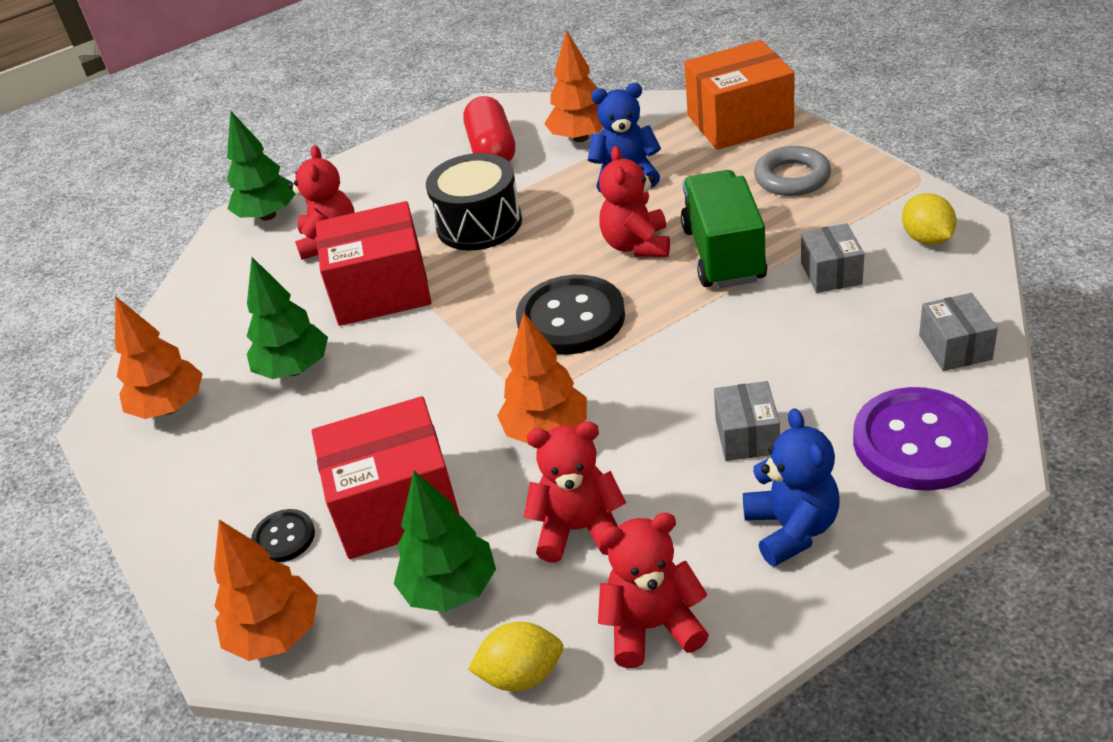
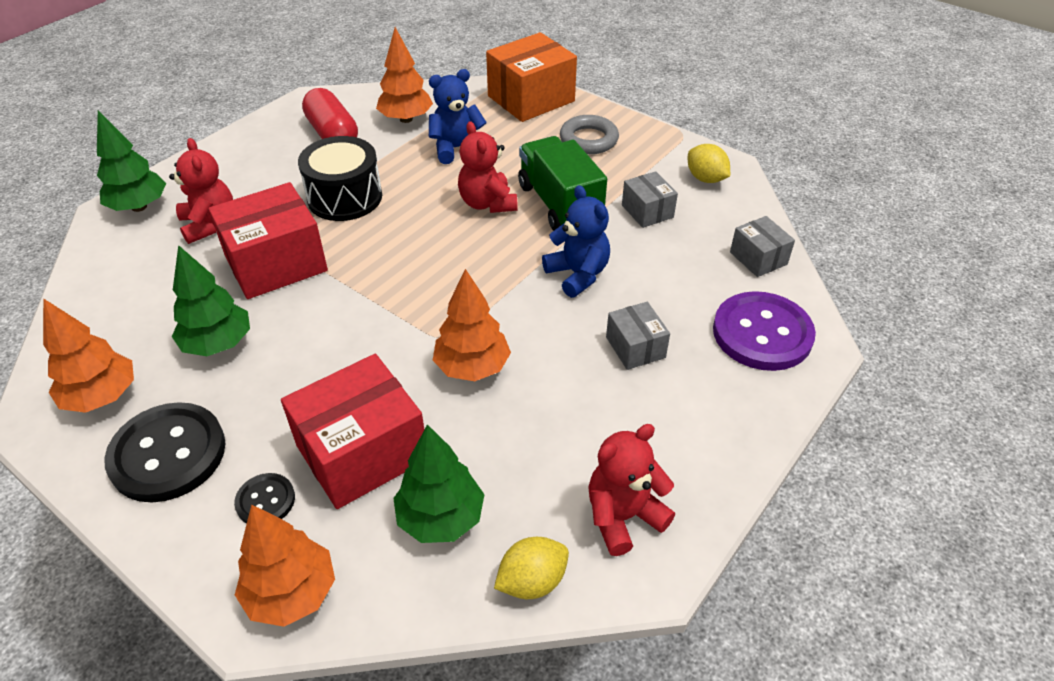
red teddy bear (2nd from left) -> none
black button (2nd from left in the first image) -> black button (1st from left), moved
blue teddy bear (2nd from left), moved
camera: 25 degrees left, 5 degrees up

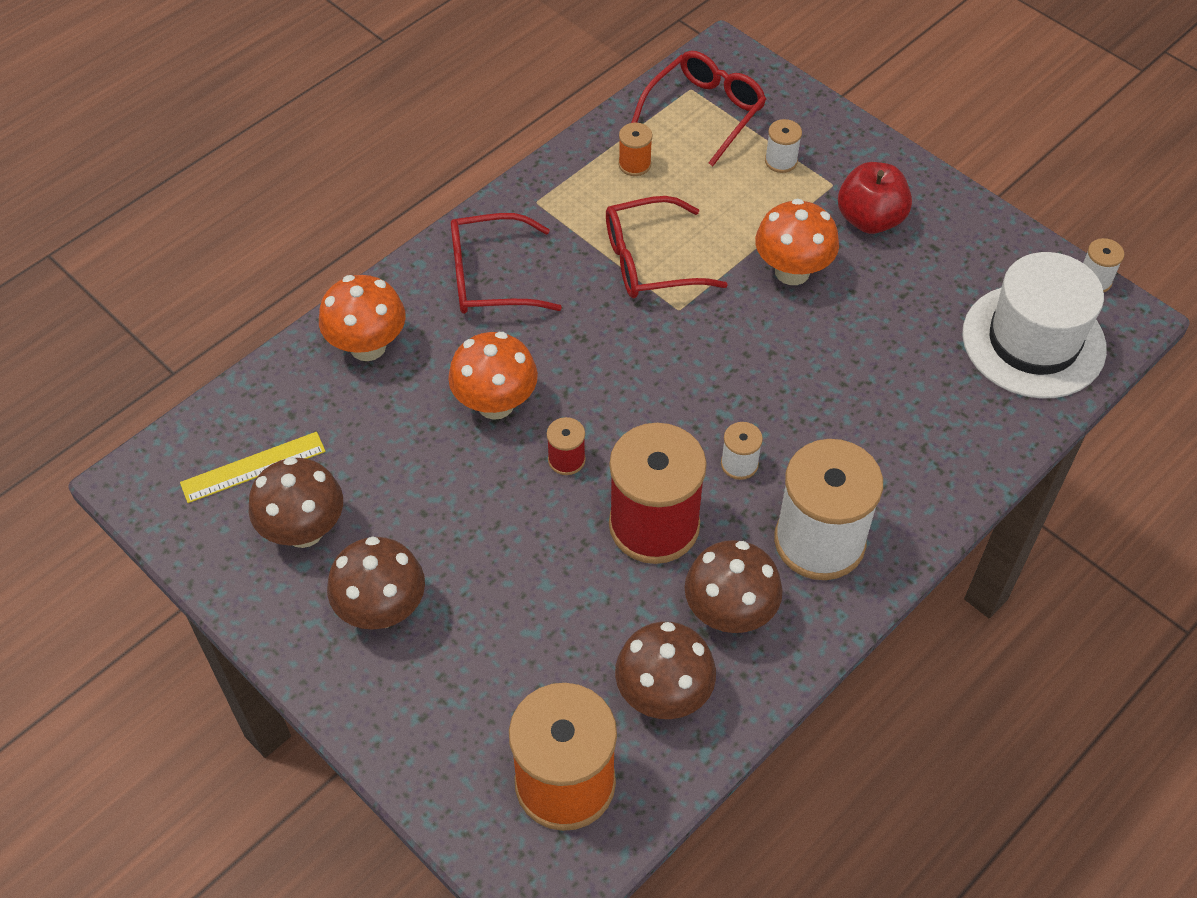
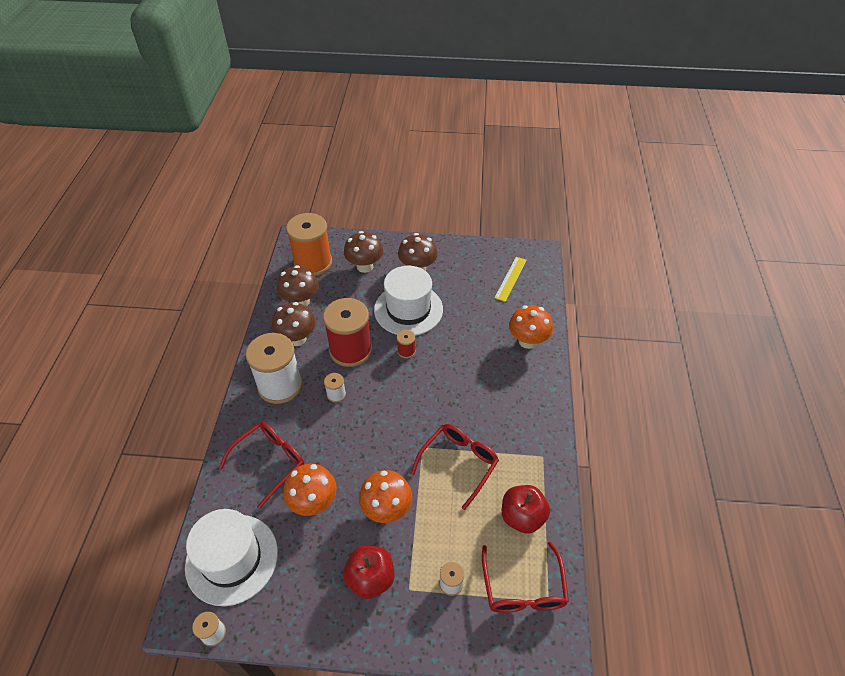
none -> white hat (2nd from left)
brown mushroom (1st from left in the first image) -> brown mushroom (3rd from left), moved
orange mushroom (2nd from left in the first image) -> orange mushroom (1st from left), moved
red glasses (1st from left), moved
orange spool (2nd from left) -> red apple (2nd from left)
camera: 140 degrees right, 5 degrees down

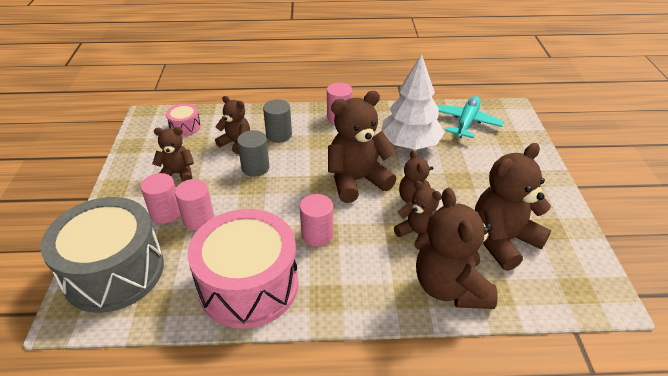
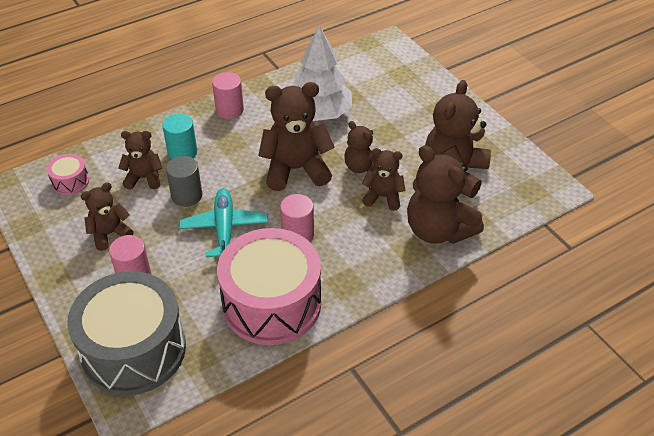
pink cylinder (2nd from left) -> none
turquoise plane, moved
grey cylinder (2nd from left) -> turquoise cylinder
brown teddy bear (3rd from left), 45 degrees clockwise
camera: 30 degrees left, 5 degrees up

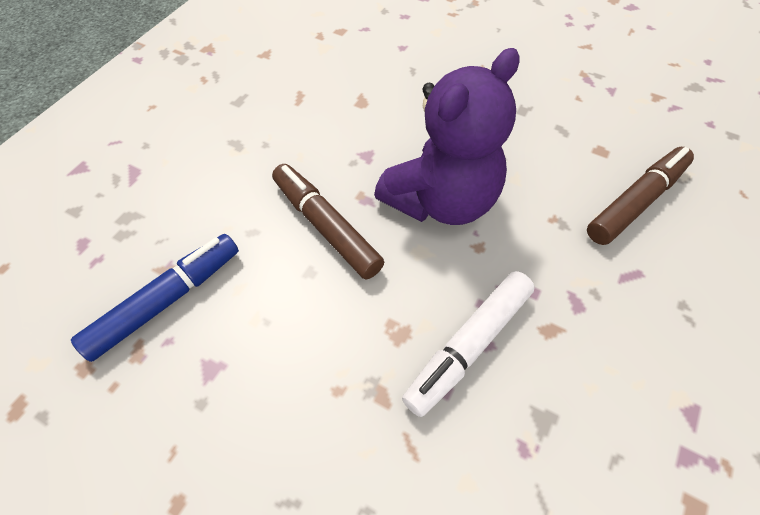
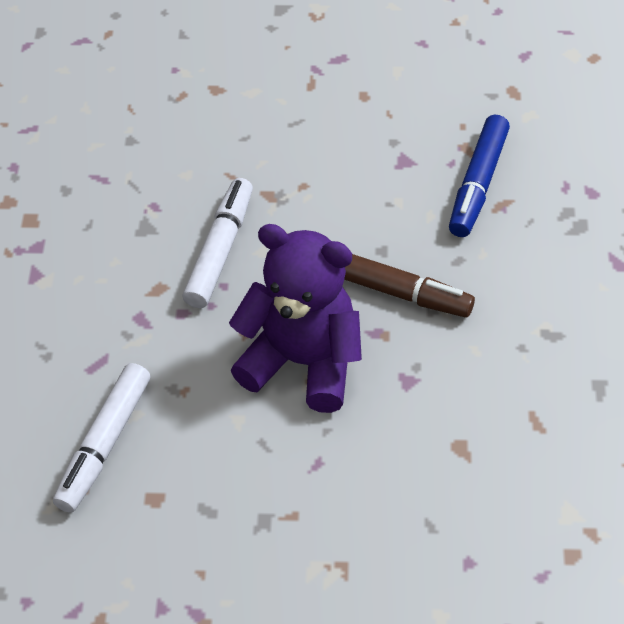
brown marker (2nd from left) -> white marker (1st from left)
purple teddy bear, 90 degrees clockwise
camera: 155 degrees right, 5 degrees down

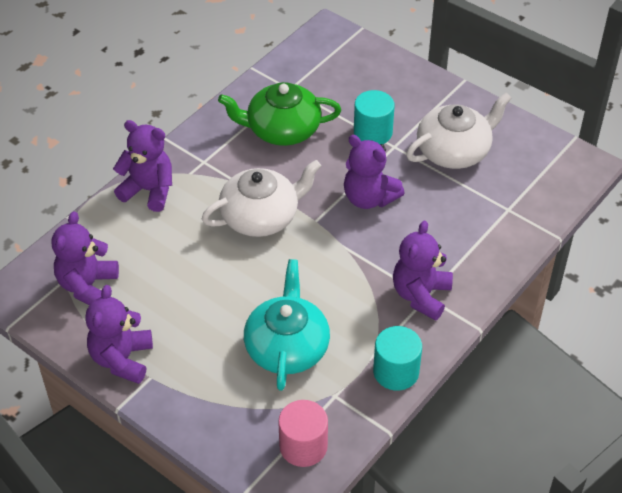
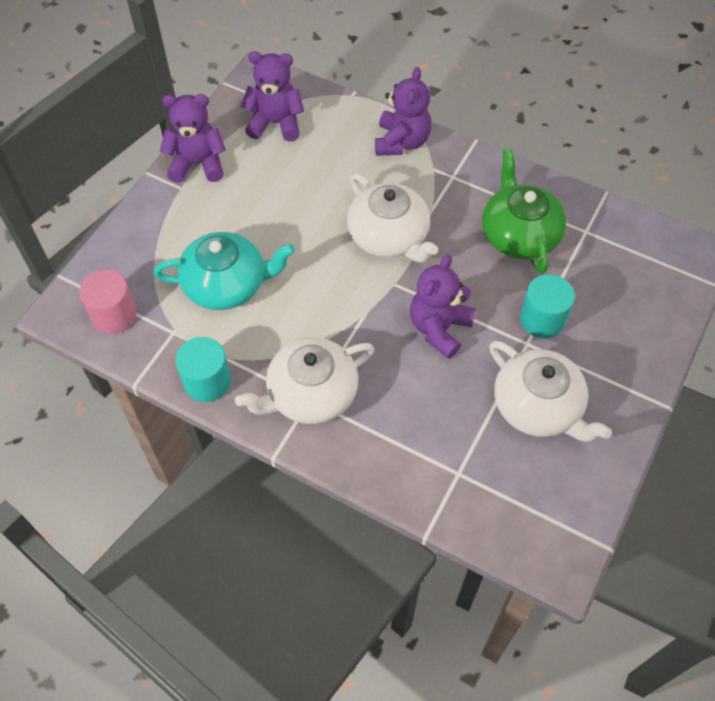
purple teddy bear (5th from left) -> white teapot (1st from left)
camera: 80 degrees right, 10 degrees up

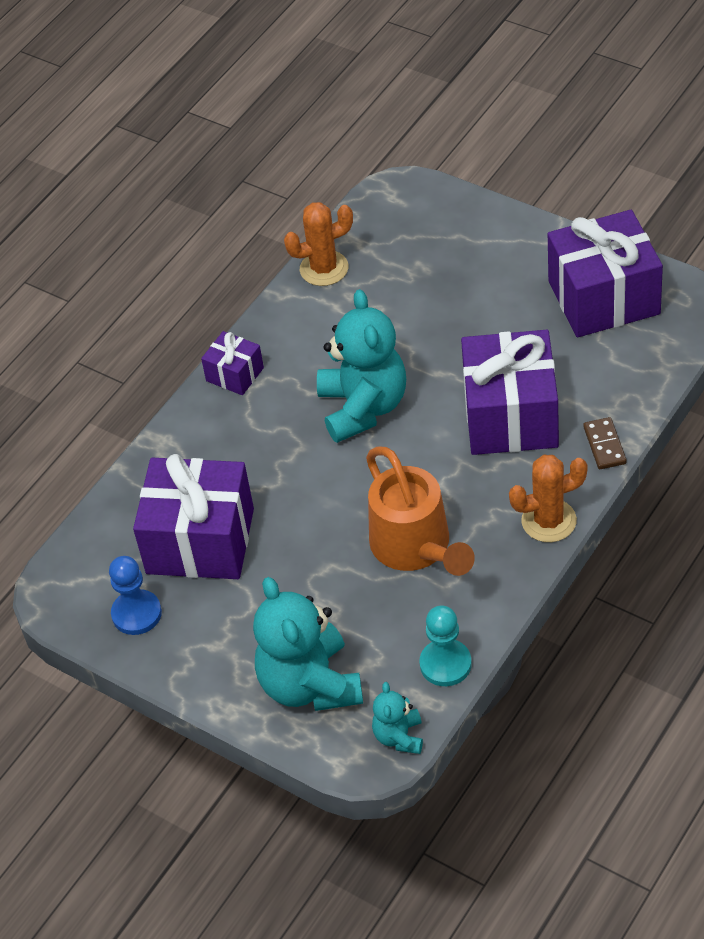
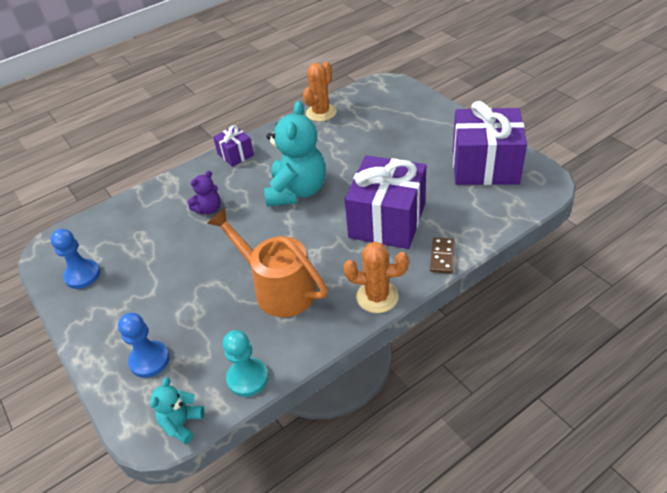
purple gift (1st from left) -> none
none -> purple teddy bear
turquoise teddy bear (1st from left) -> blue pawn (2nd from left)
orange cactus (1st from left), 60 degrees counterclockwise
orange watering can, 135 degrees clockwise
camera: 20 degrees right, 5 degrees down

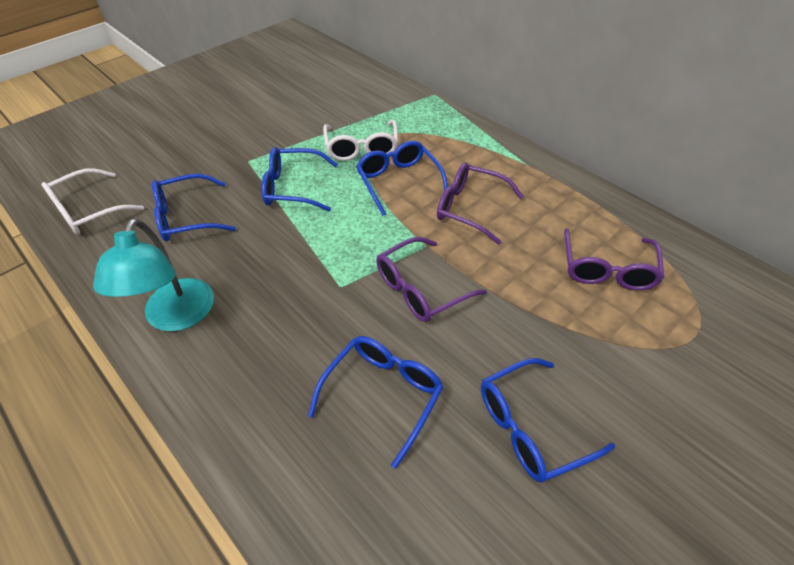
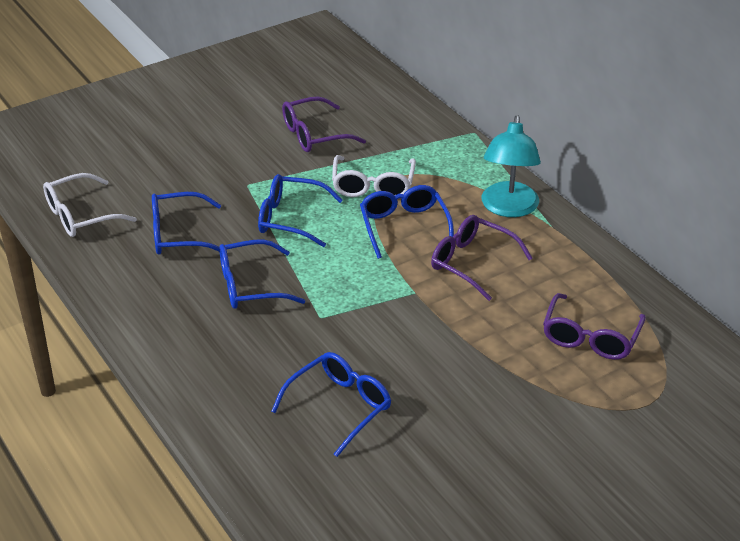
turquoise lamp, moved
purple glasses (1st from left), moved
blue glasses (5th from left in the first image) -> blue glasses (2nd from left), moved
camera: 10 degrees right, 10 degrees down

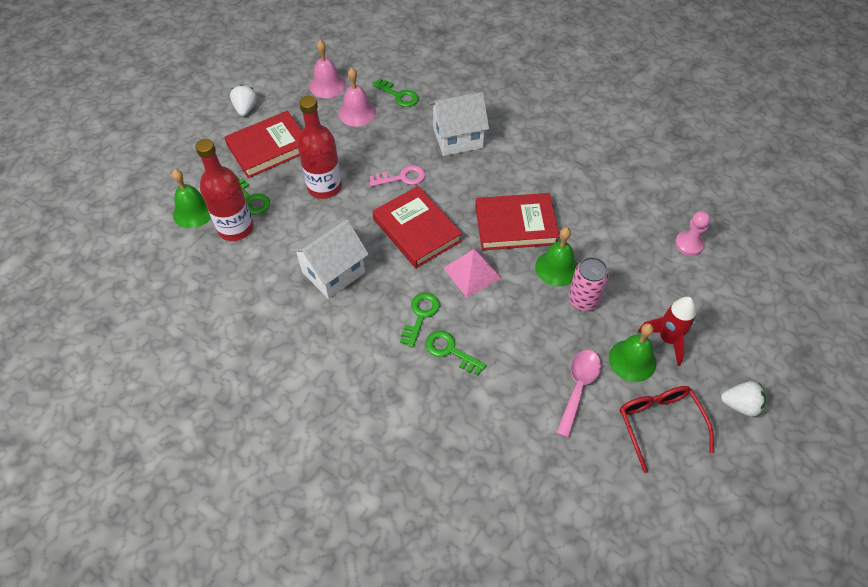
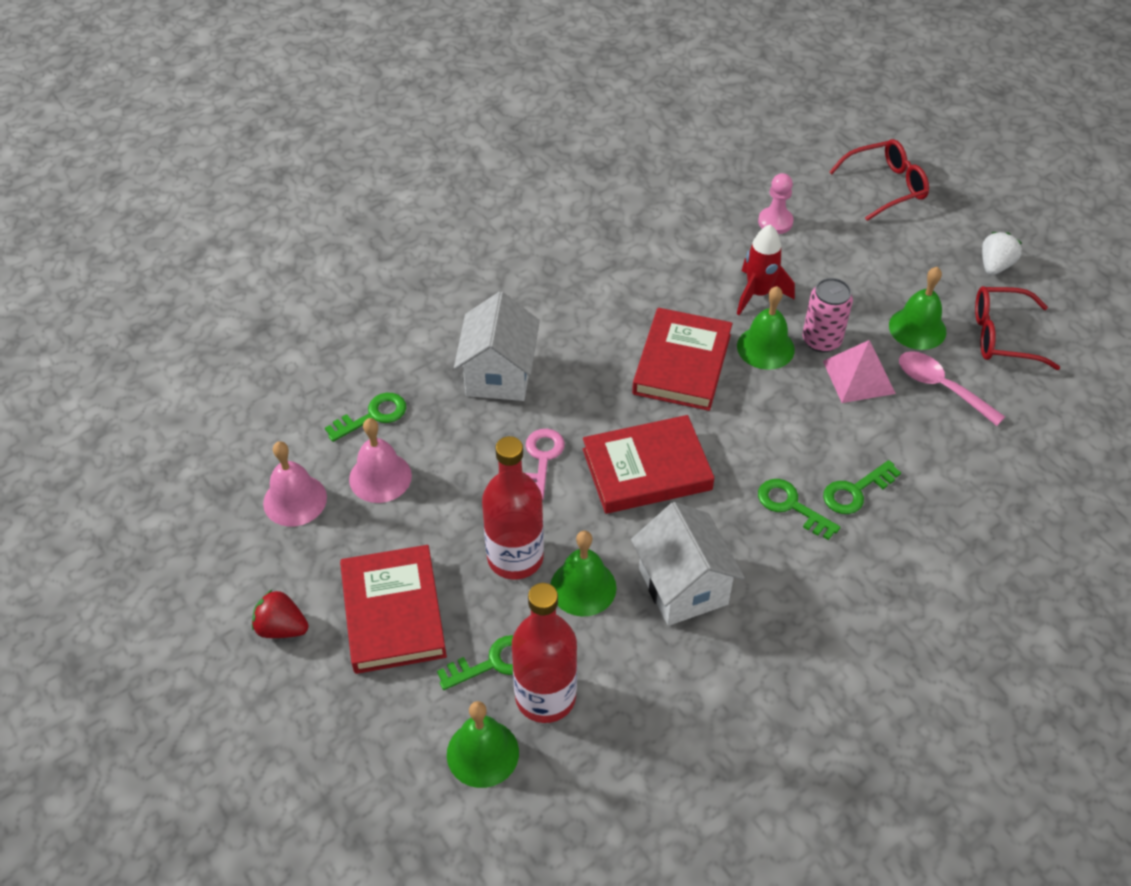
none -> green bell (2nd from left)
none -> red glasses (1st from left)
pink pyramid, moved
red rocket, moved
white strawberry (1st from left) -> red strawberry
camera: 70 degrees left, 5 degrees down

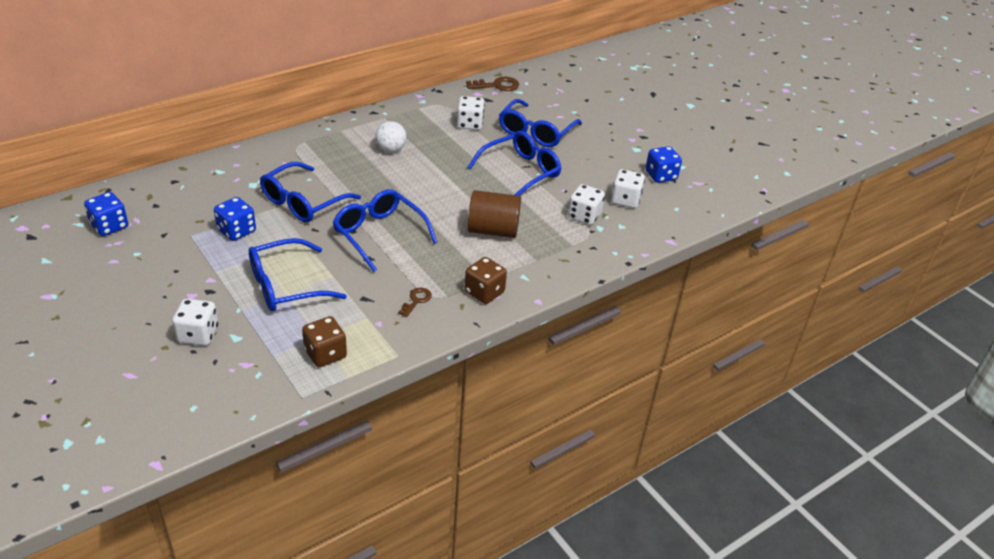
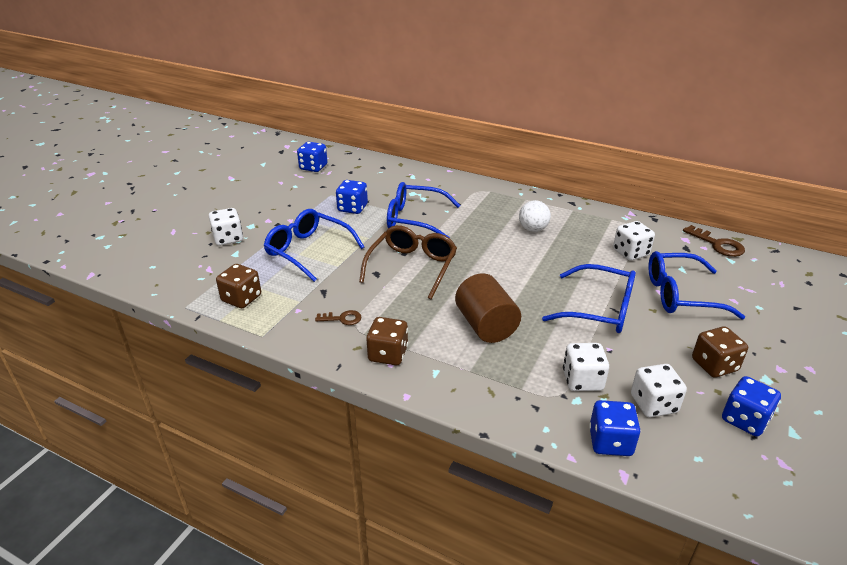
none -> blue dice (3rd from left)
none -> brown dice (3rd from left)
blue glasses (3rd from left) -> brown glasses
camera: 65 degrees right, 5 degrees down

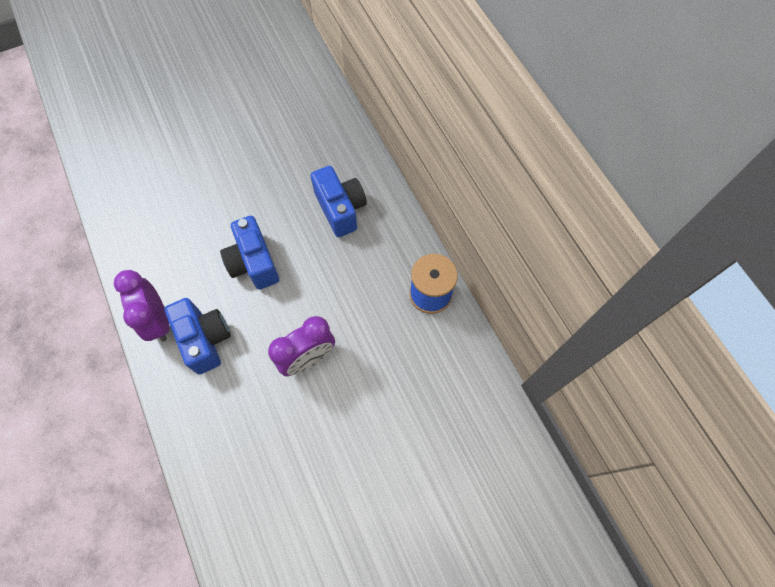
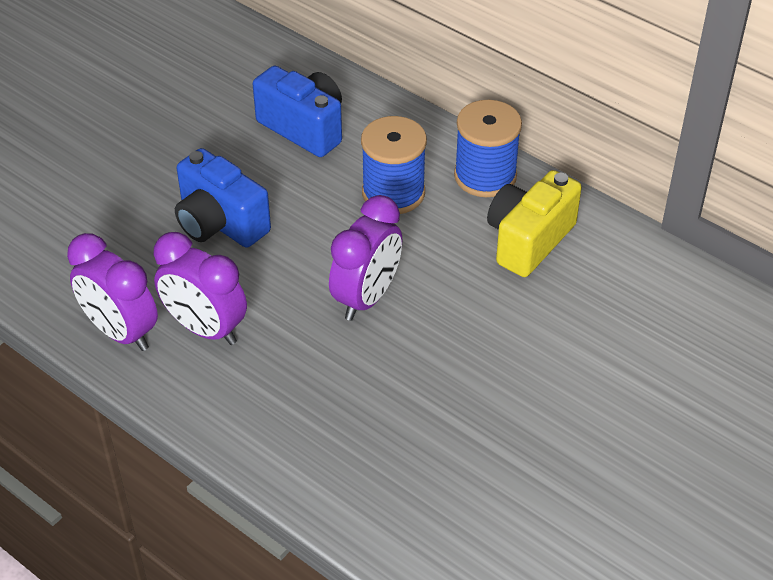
none -> blue spool (1st from left)
none -> yellow camera
blue camera (1st from left) -> purple clock (2nd from left)
camera: 25 degrees left, 20 degrees down

